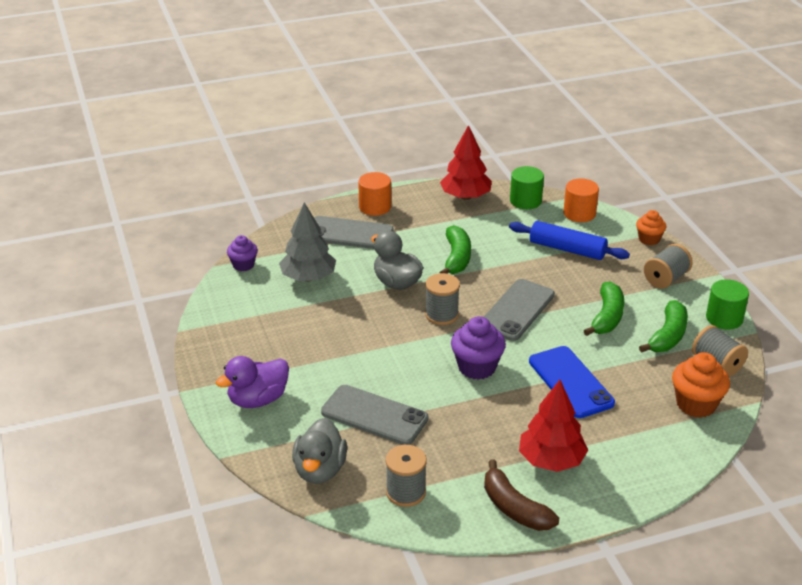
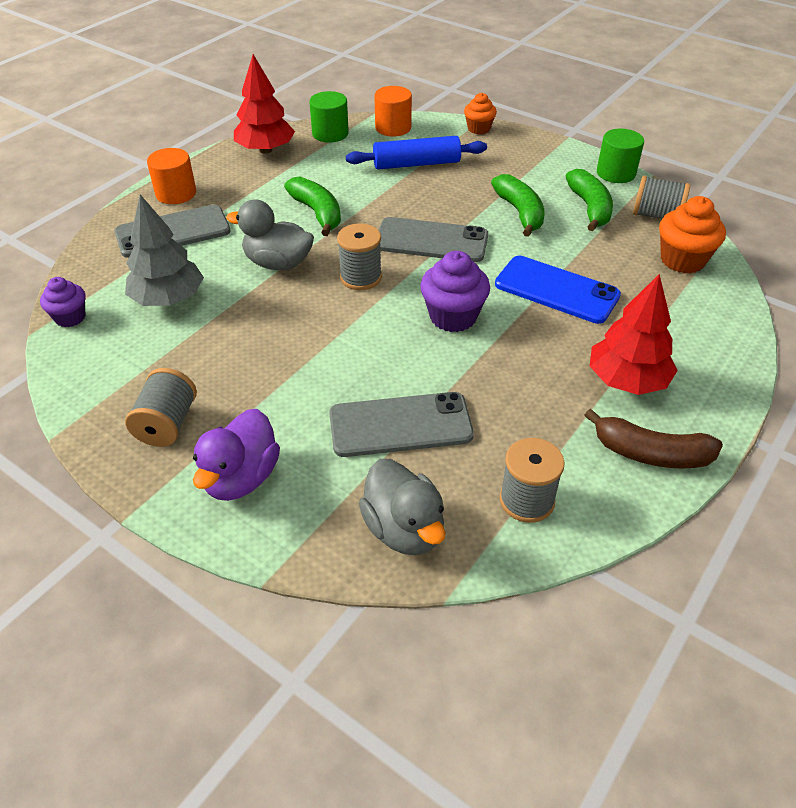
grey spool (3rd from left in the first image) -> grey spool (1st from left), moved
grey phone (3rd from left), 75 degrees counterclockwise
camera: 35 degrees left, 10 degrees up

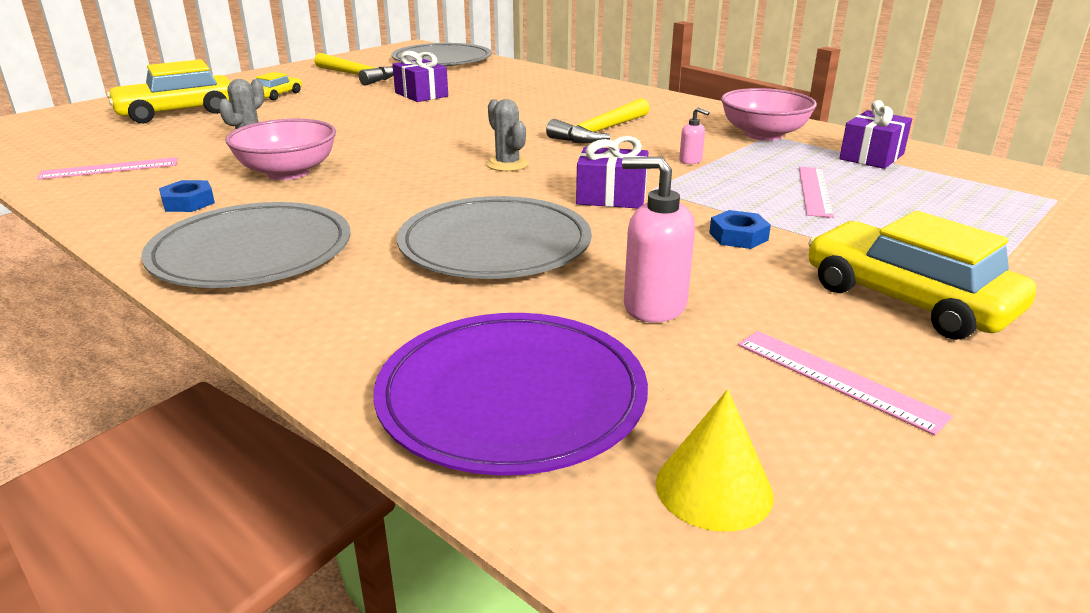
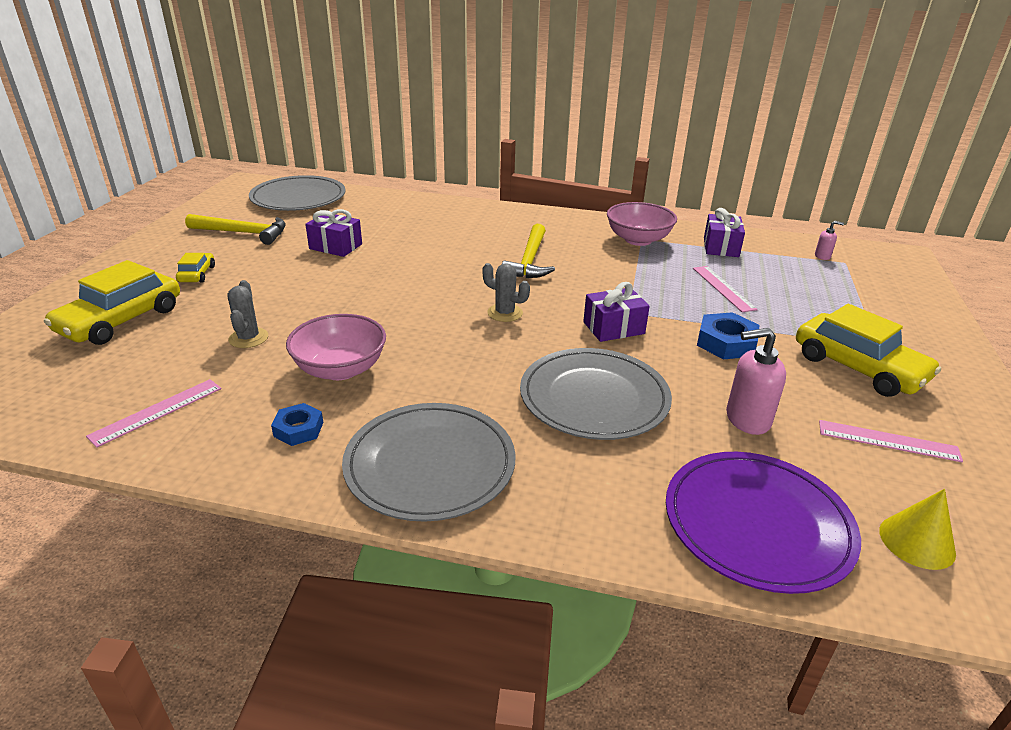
pink soap dispenser (2nd from left), moved
yellow car (3rd from left), 150 degrees counterclockwise
blue nut (2nd from left), x1.54
camera: 30 degrees left, 5 degrees up

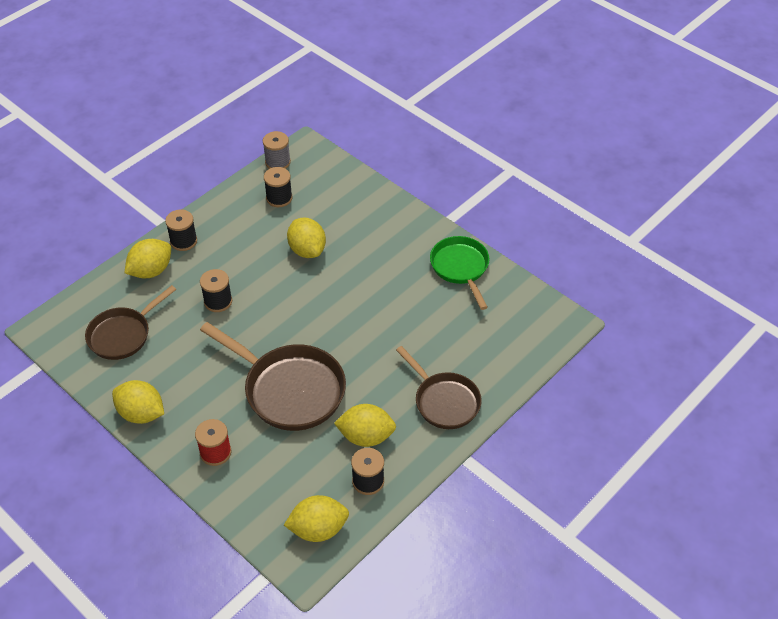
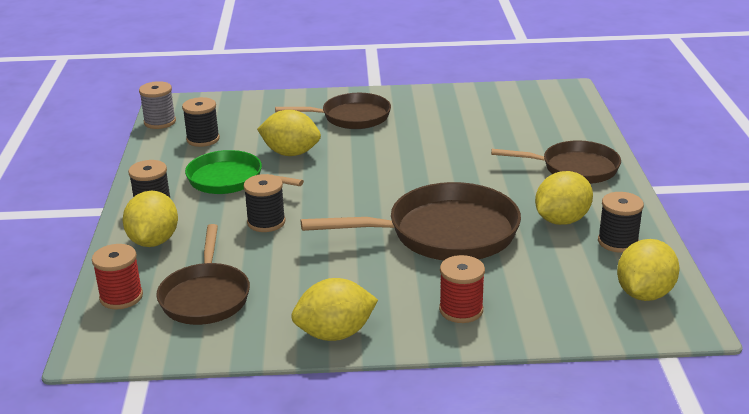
none -> red spool (1st from left)
none -> brown pan (2nd from left)
green pan, moved
camera: 45 degrees left, 20 degrees down

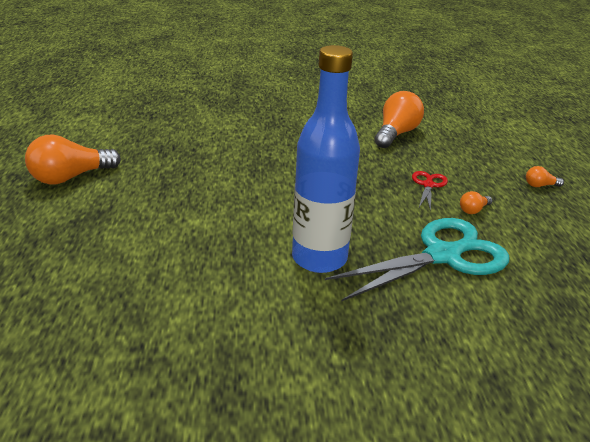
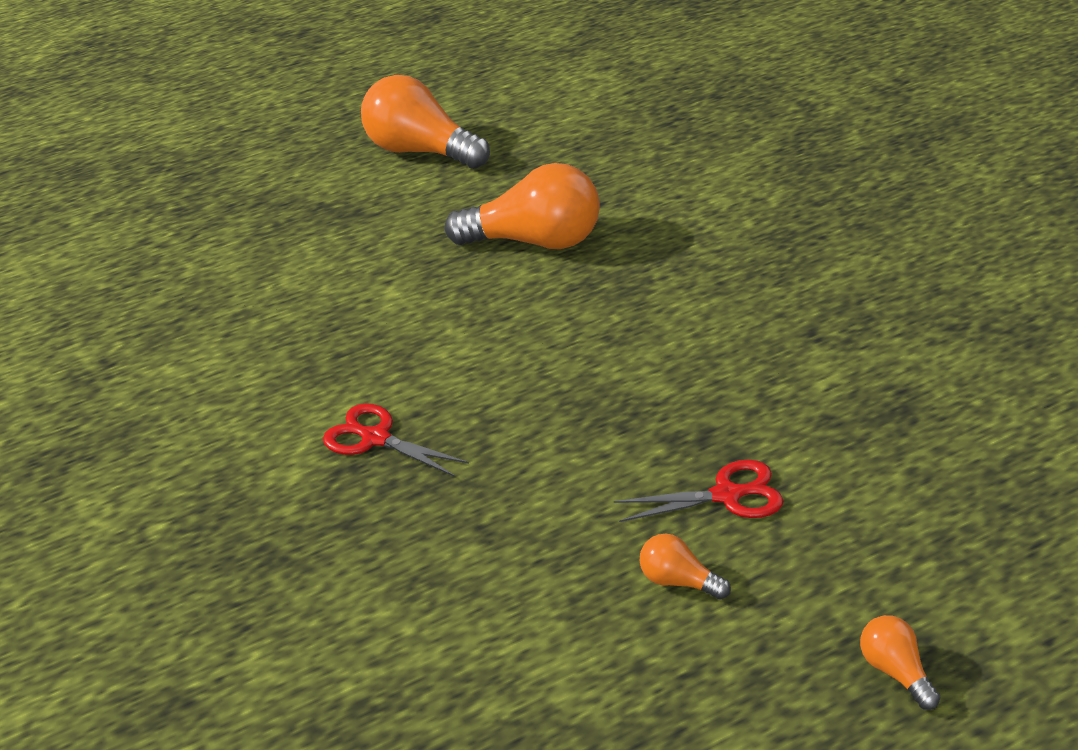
turquoise scissors -> none
orange light bulb (2nd from left), moved
blue bottle -> red scissors (1st from left)
camera: 70 degrees right, 5 degrees up

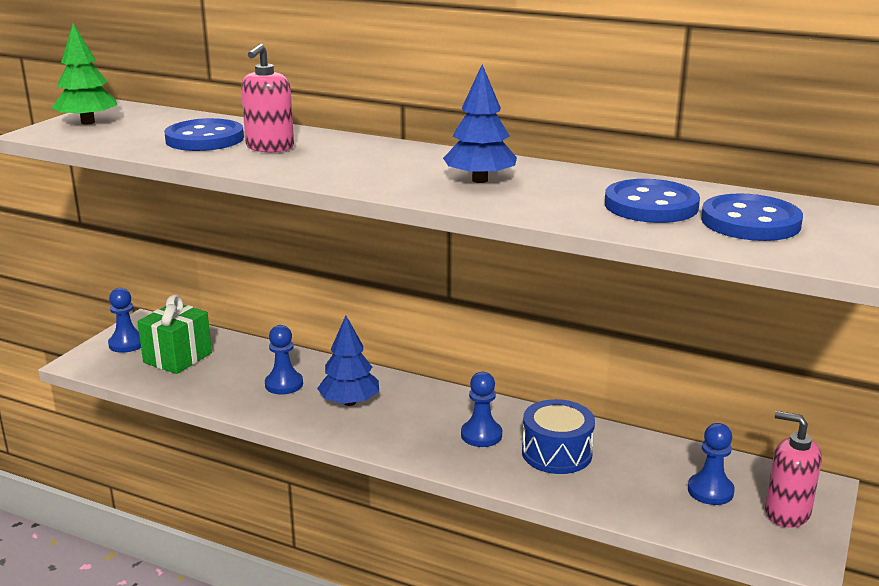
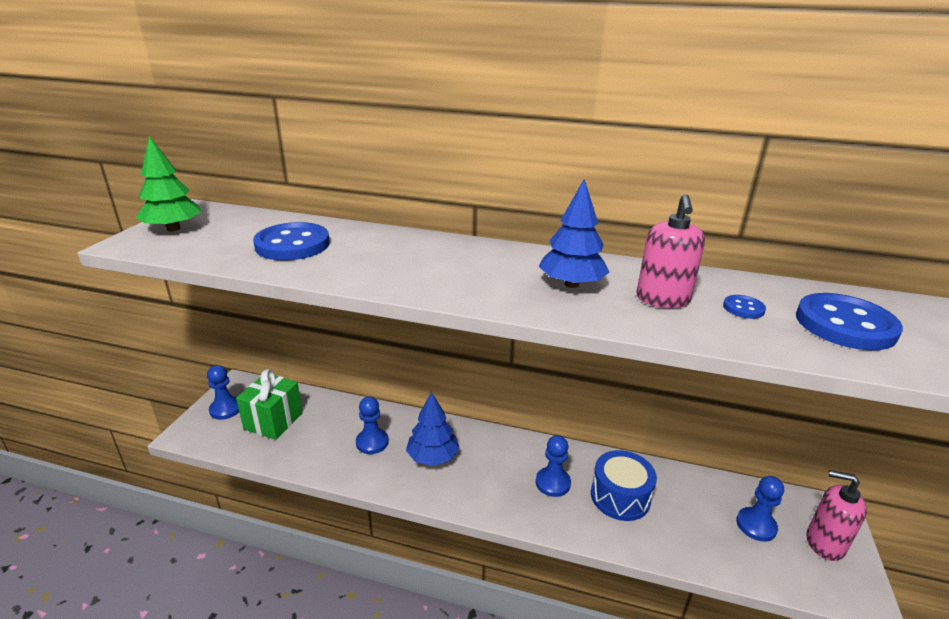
pink soap dispenser (1st from left), moved
blue button (2nd from left), x0.45
camera: 10 degrees left, 5 degrees up

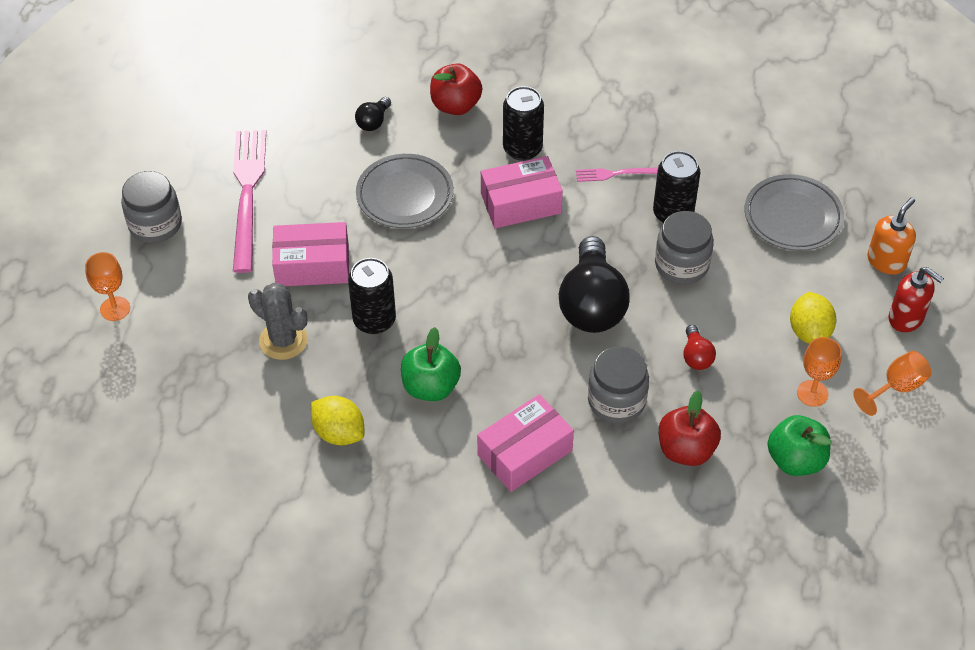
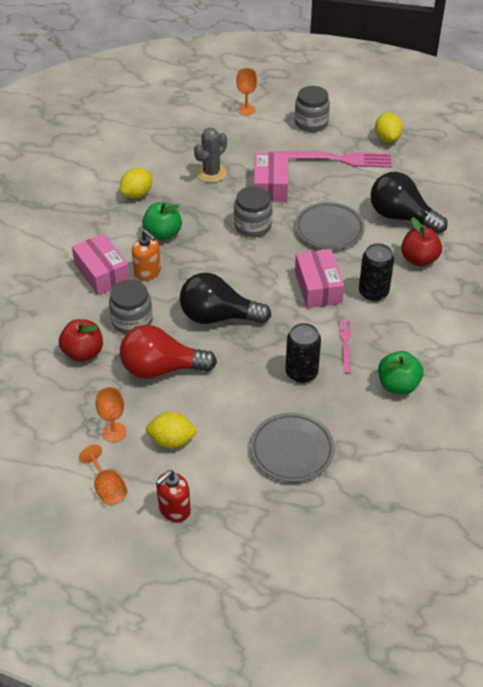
black can (1st from left) -> none
none -> yellow lemon (3rd from left)
grey jar (3rd from left in the first image) -> grey jar (2nd from left), moved
green apple (2nd from left), moved
orange soap dispenser, moved
black light bulb (1st from left in the first image) -> black light bulb (2nd from left), x2.23
red light bulb, x2.23
camera: 95 degrees right, 5 degrees down

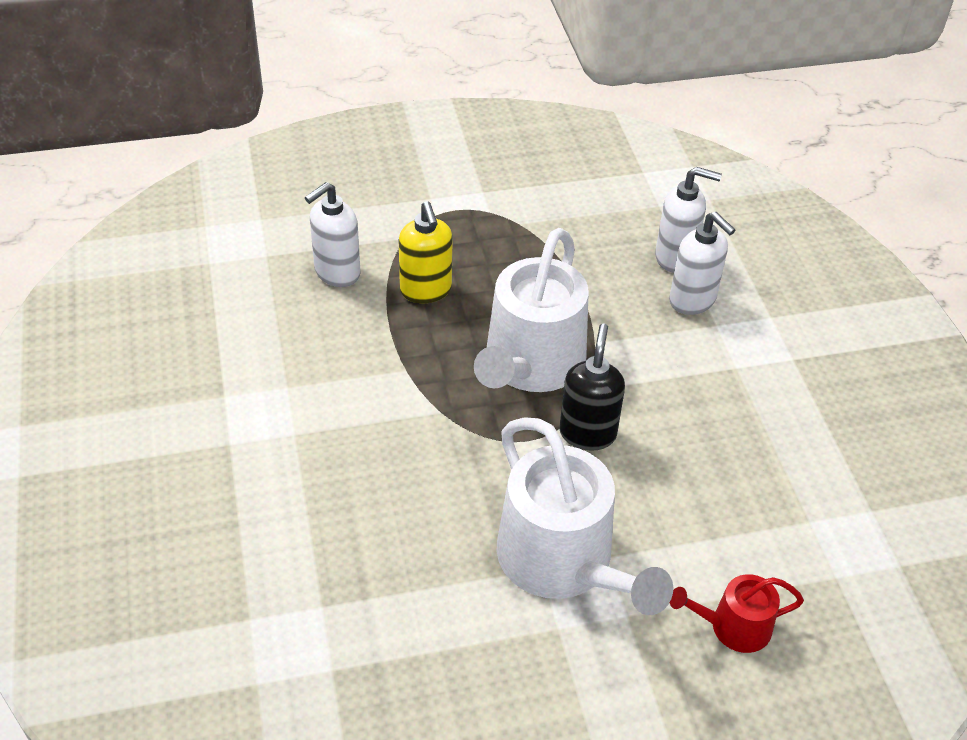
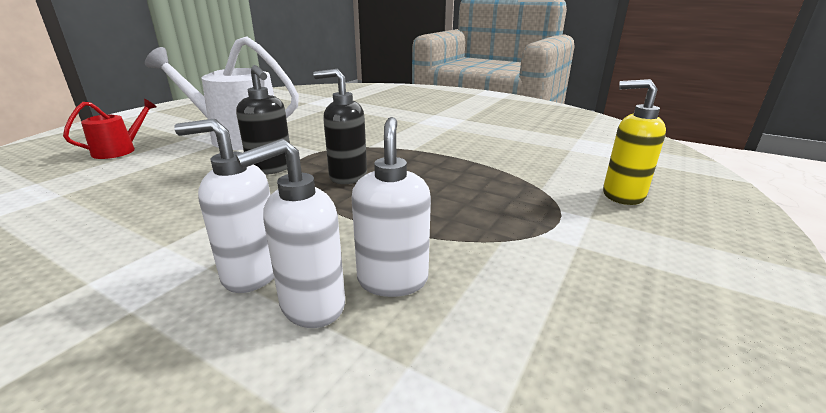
white soap dispenser (1st from left in the first image) -> white soap dispenser (3rd from left), moved
yellow soap dispenser, moved
white watering can (1st from left) -> black soap dispenser (2nd from left)
camera: 135 degrees right, 20 degrees down

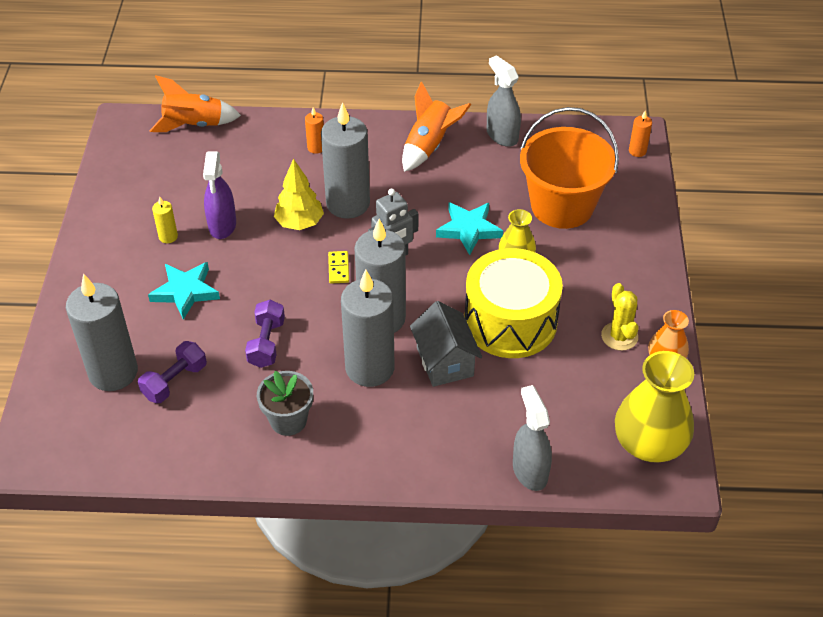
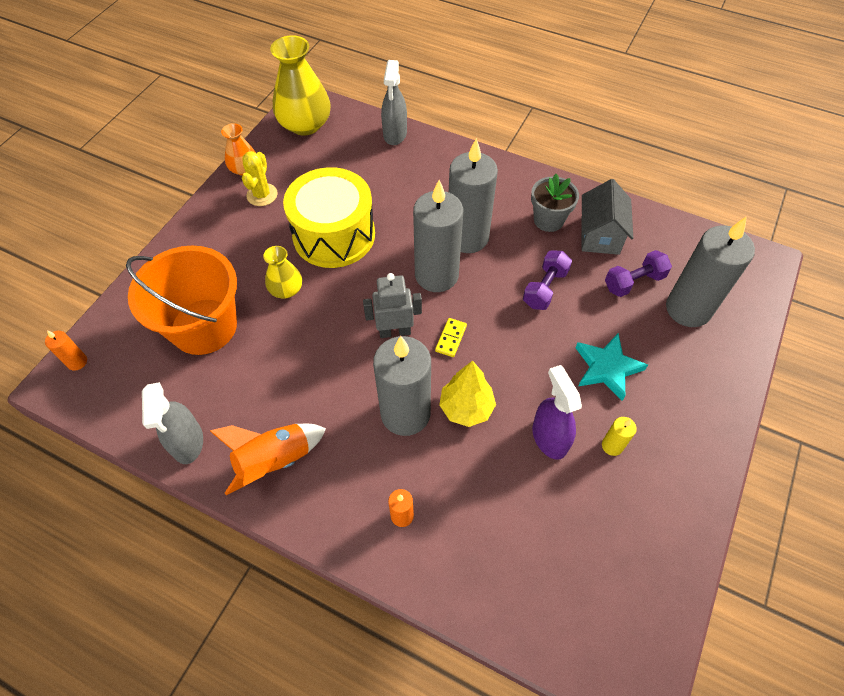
orange rocket (1st from left) -> none
turquoise star (2nd from left) -> none
grey house, moved
purple spray bottle, 45 degrees counterclockwise
camera: 155 degrees left, 10 degrees up

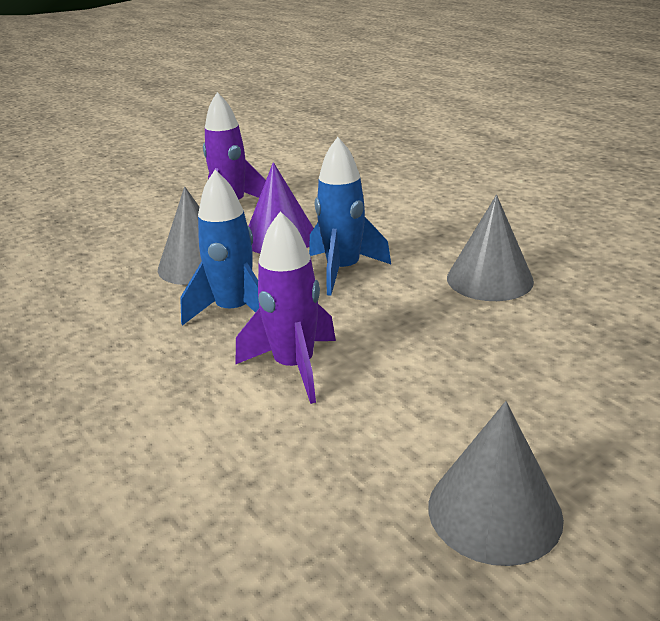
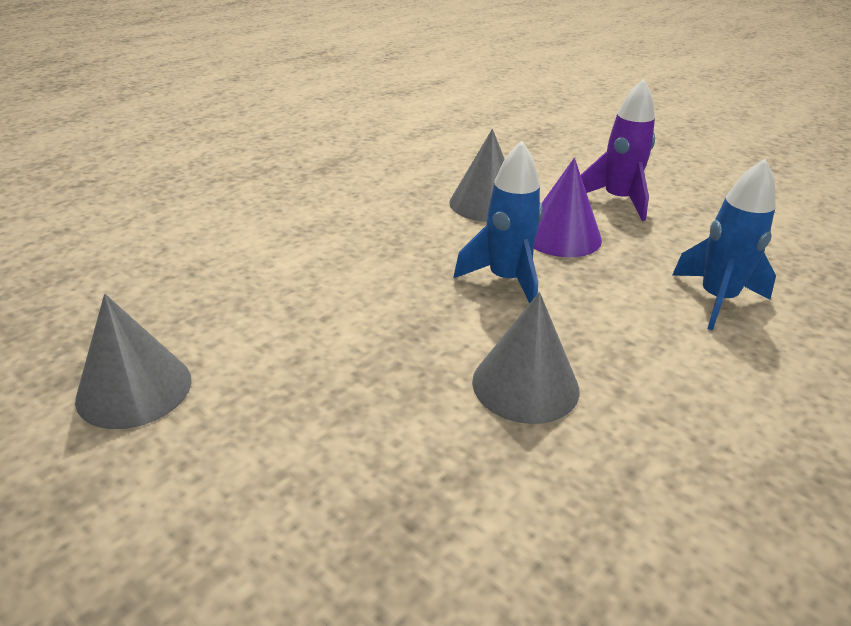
purple rocket (2nd from left) -> none
blue rocket (1st from left in the first image) -> blue rocket (2nd from left), moved
camera: 75 degrees right, 5 degrees up

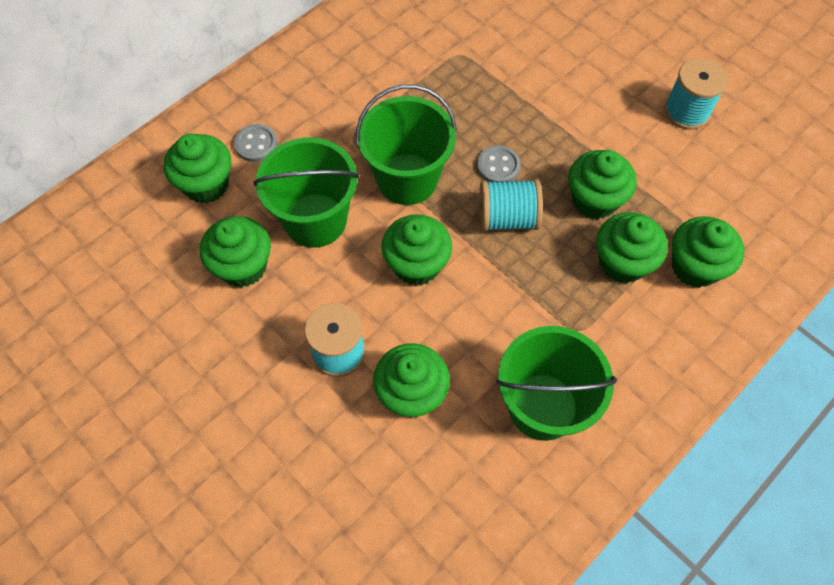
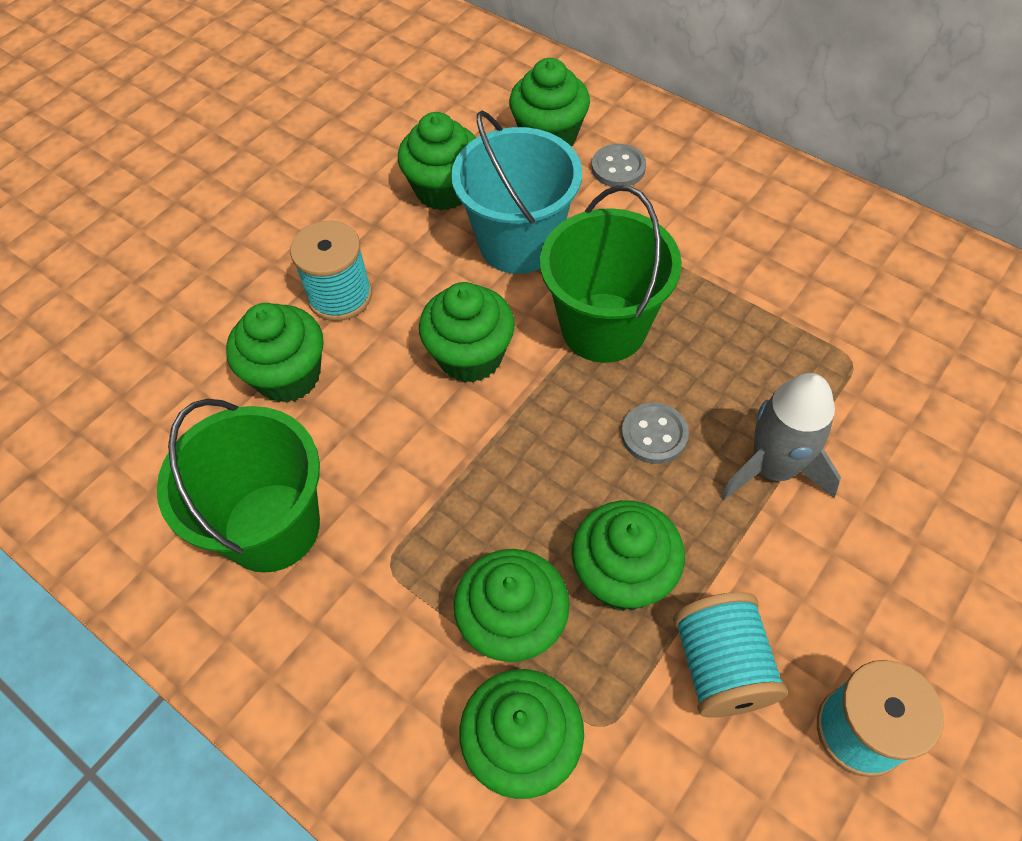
none -> grey rocket
turquoise spool (2nd from left), moved
green bucket (1st from left) -> turquoise bucket
camera: 85 degrees right, 5 degrees down

